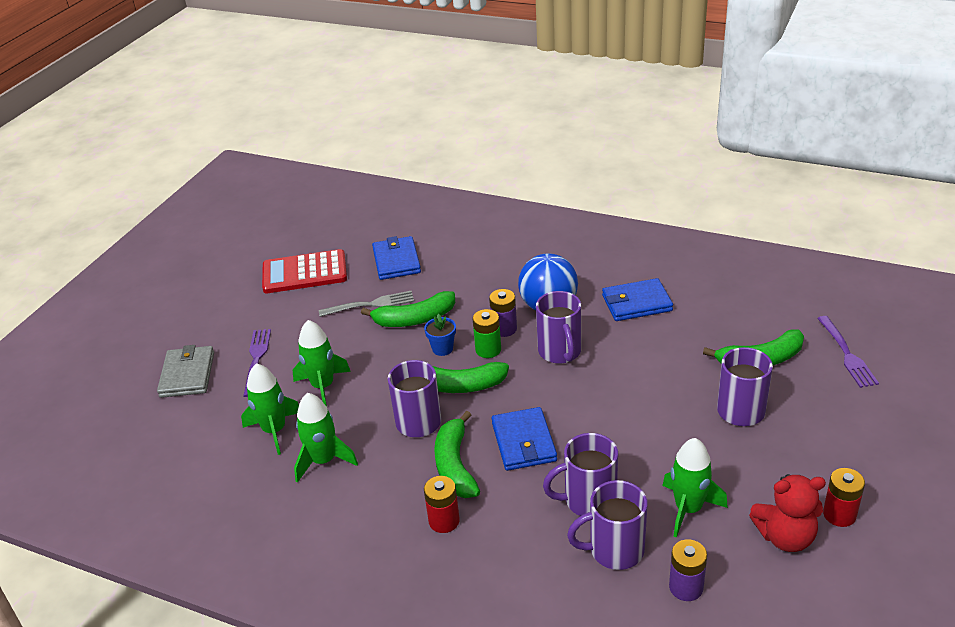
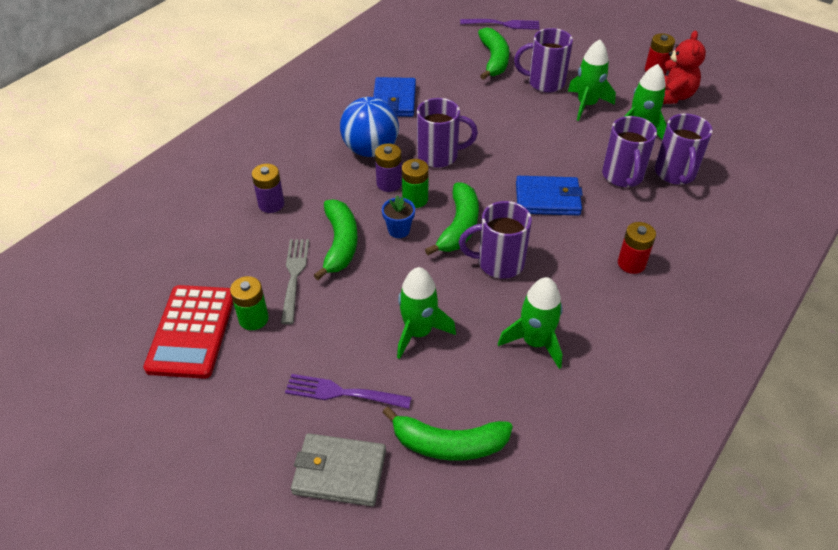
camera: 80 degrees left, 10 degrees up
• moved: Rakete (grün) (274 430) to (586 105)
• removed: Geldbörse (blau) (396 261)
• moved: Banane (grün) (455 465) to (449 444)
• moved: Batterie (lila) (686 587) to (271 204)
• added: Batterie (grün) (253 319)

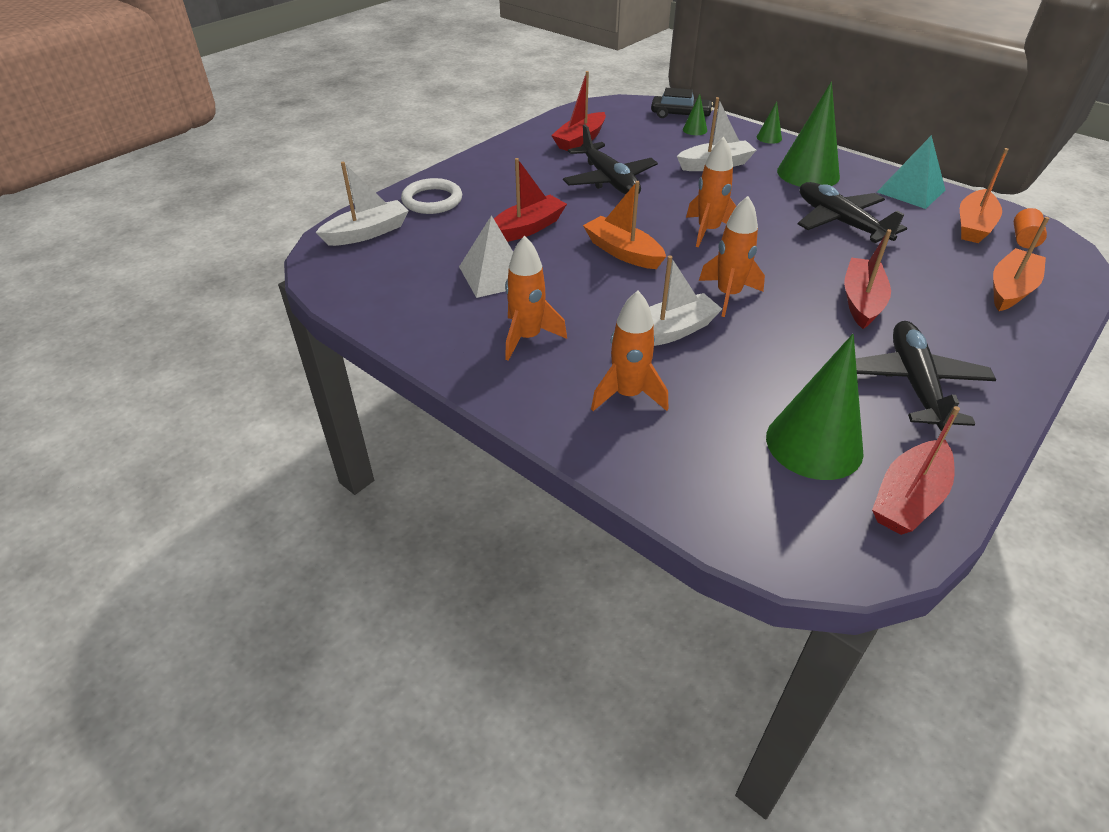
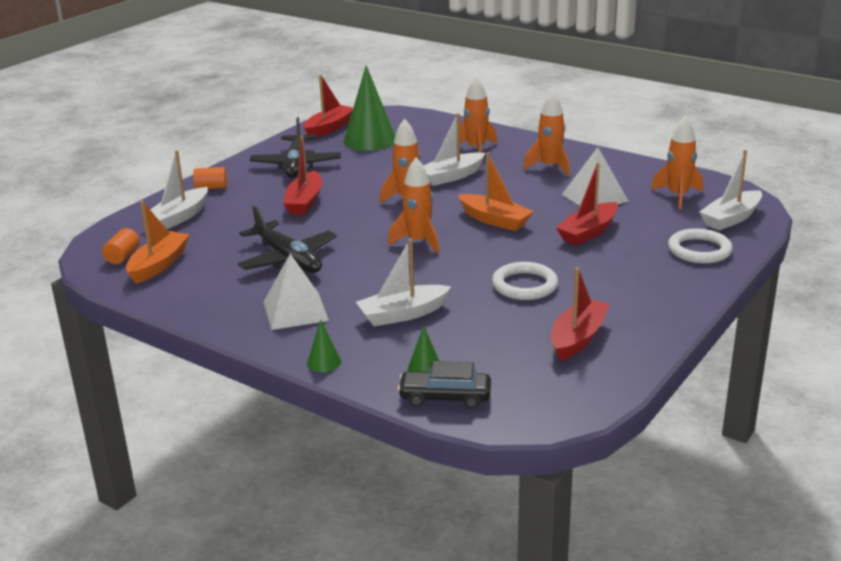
camera: 175 degrees right, 15 degrees down
• replaced: Flugzeug (schwarz) (609 180) to Ring (weiß) (524 285)
• replaced: Kegel (grün) (808 173) to Pyramide (weiß) (295 311)
• removed: Pyramide (türkis) (911 191)
• recoloured: Boot (orange) (1010 289) to Boot (weiß) (179 217)
• added: Vollzylinder (orange) (211 188)
• added: Rakete (orange) (677 196)

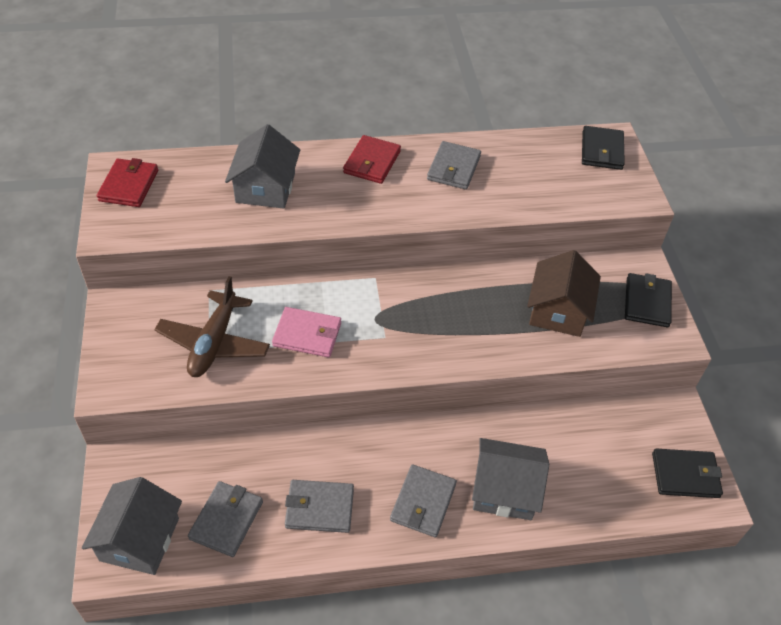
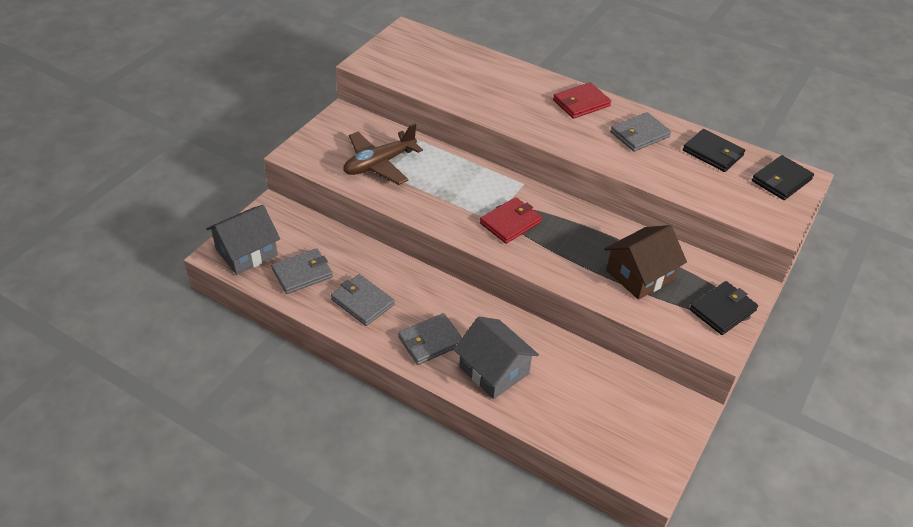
camera: 40 degrees right, 5 degrees down
• moved: Geldbörse (rot) (129 185) to (510 222)
• removed: Haus (grau) (265 188)
• removed: Geldbörse (rosa) (307 334)
• moved: Geldbörse (schwarz) (685 475) to (713 153)

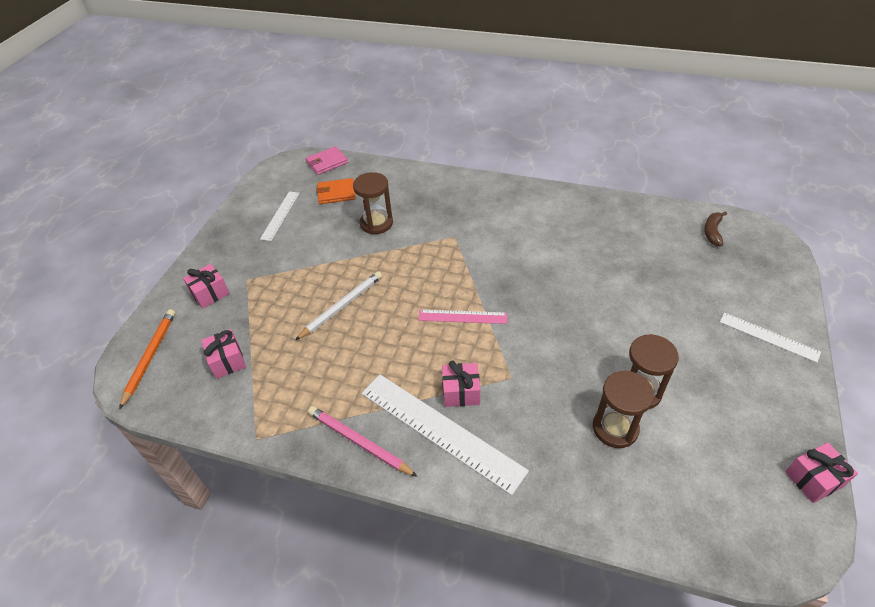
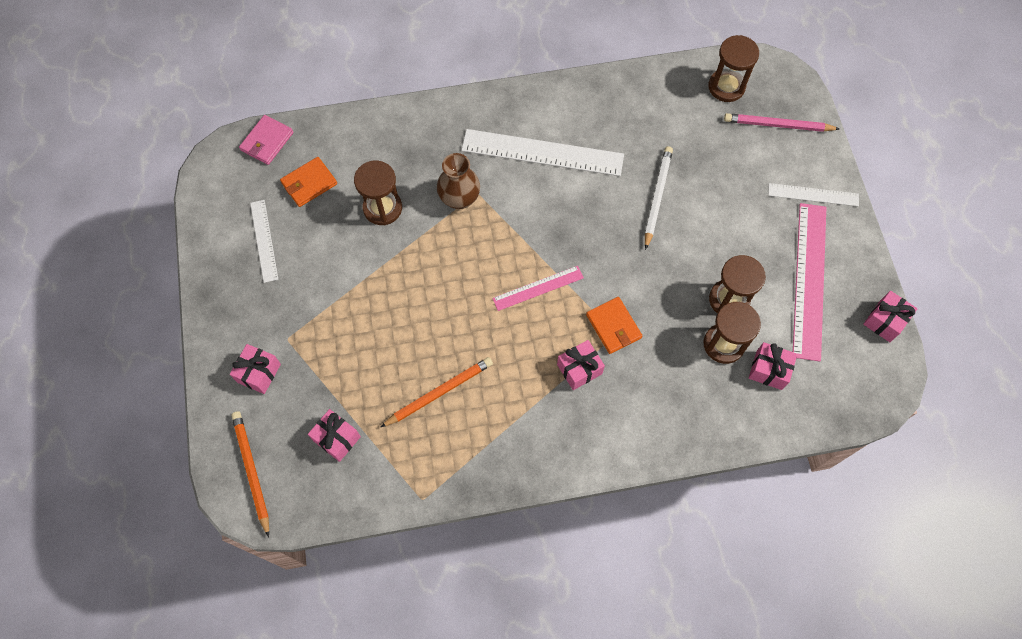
camera: 30 degrees left, 20 degrees up
• moved: Bleistift (weiß) (342 306) to (657 197)
• moved: Bleistift (rosa) (359 442) to (778 125)
• moved: Lineal (weiß) (440 430) to (542 152)
• replaced: Banane (braun) (712 232) to Sanduhr (braun) (726 87)
• added: Bleistift (orange) (439 393)
• added: Vase (braun) (459 199)
• added: Geldbörse (orange) (613 326)
• added: Geschenk (rosa) (769 370)
• added: Lineal (rosa) (809 280)

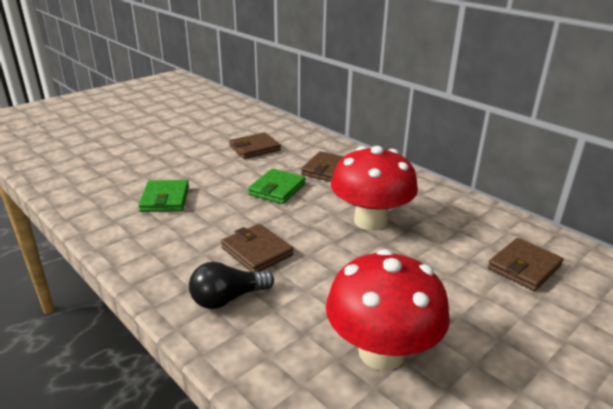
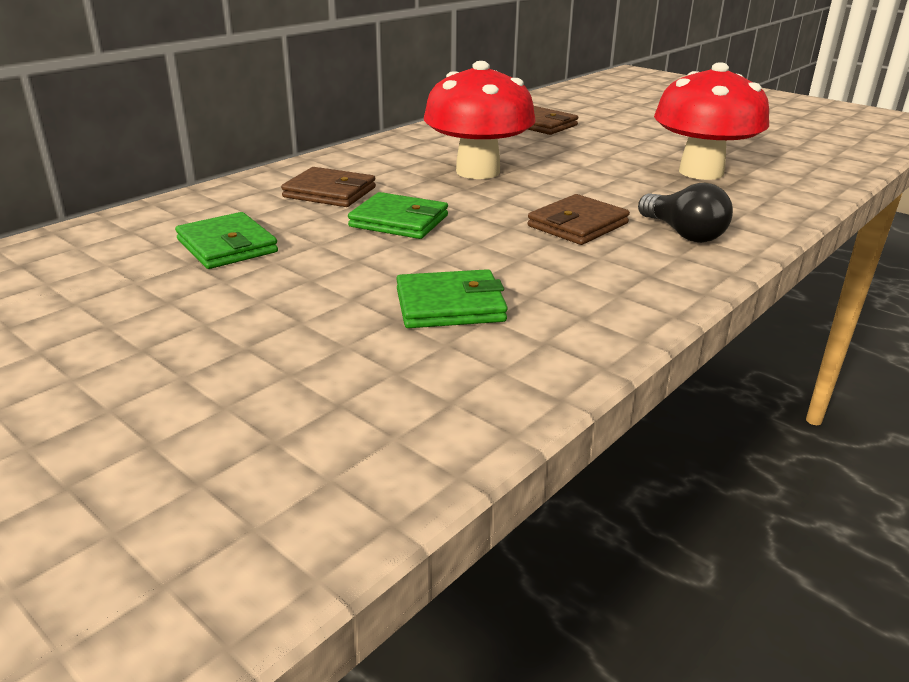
camera: 95 degrees left, 0 degrees up
• recoloured: Geldbörse (braun) (254 148) to Geldbörse (grün) (227 246)

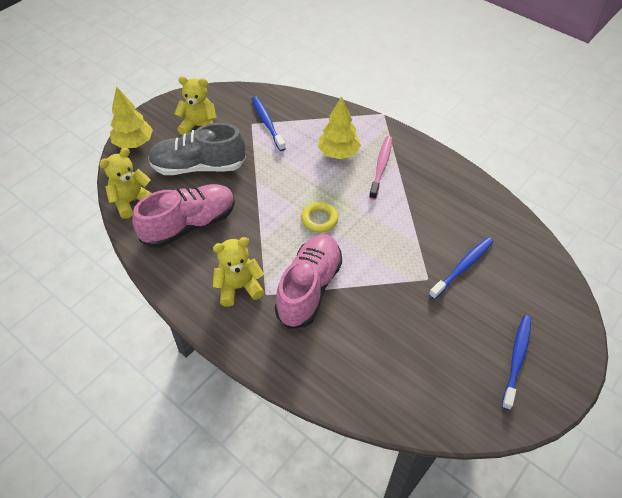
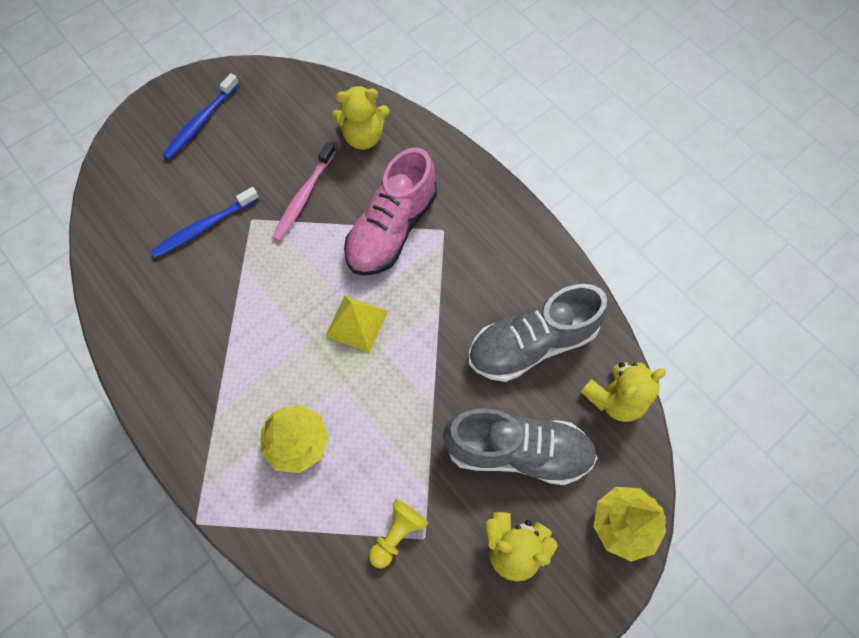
camera: 170 degrees left, 15 degrees up
• recoloured: Schuh (rosa) (189 224) to Schuh (grau) (531 343)
• moved: Teddybär (gelb) (239 287) to (363 136)
• replaced: Zahnbürste (blau) (267 123) to Bauer (gelb) (397 534)
• replaced: Ring (gelb) (319 219) to Pyramide (gelb) (357 323)
• moved: Zahnbürste (rosa) (381 167) to (304 196)

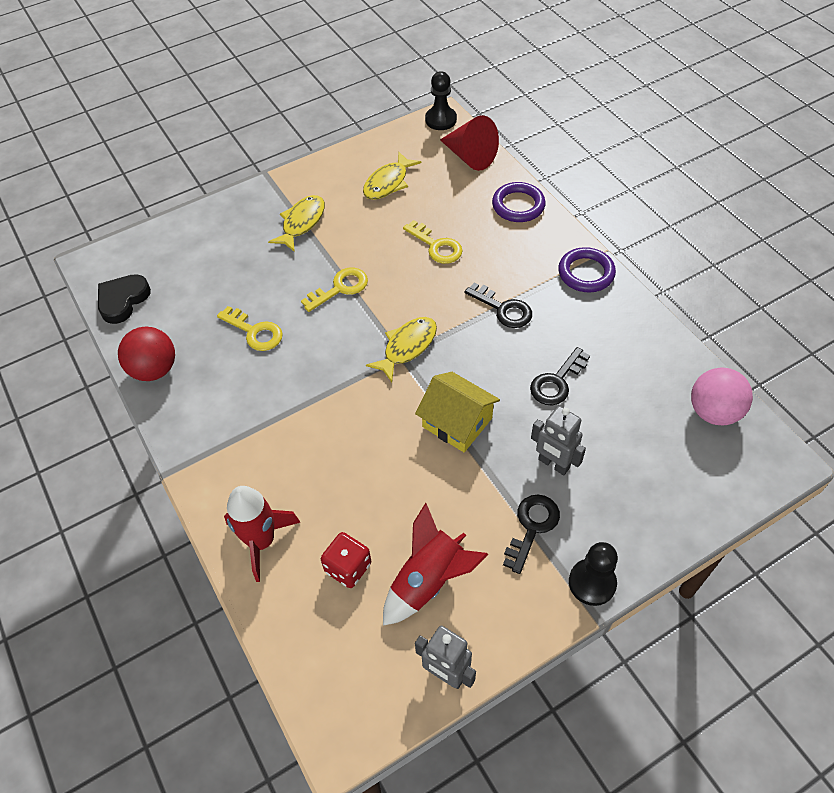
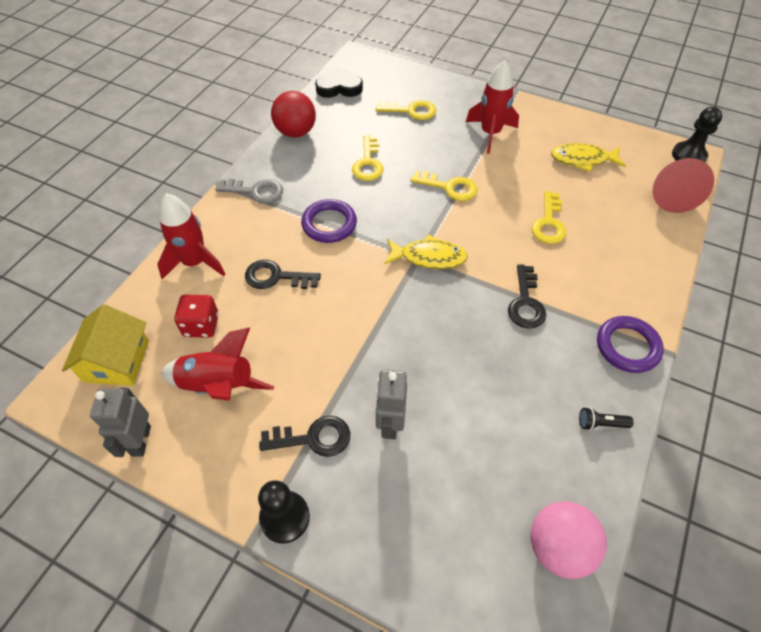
camera: 55 degrees right, 0 degrees up
• replaced: Fisch (gelb) (301 223) to Rakete (rot) (490 133)
• moved: Haus (gelb) (457 422) to (117 361)
• moved: Ring (lila) (518 205) to (329 224)
• moved: Schlüssel (schwarz) (557 382) to (276 277)
• added: Schlüssel (grau) (256 191)
• added: Schlüssel (gelb) (411 111)
• added: Taschenlampe (schwarz) (601 423)

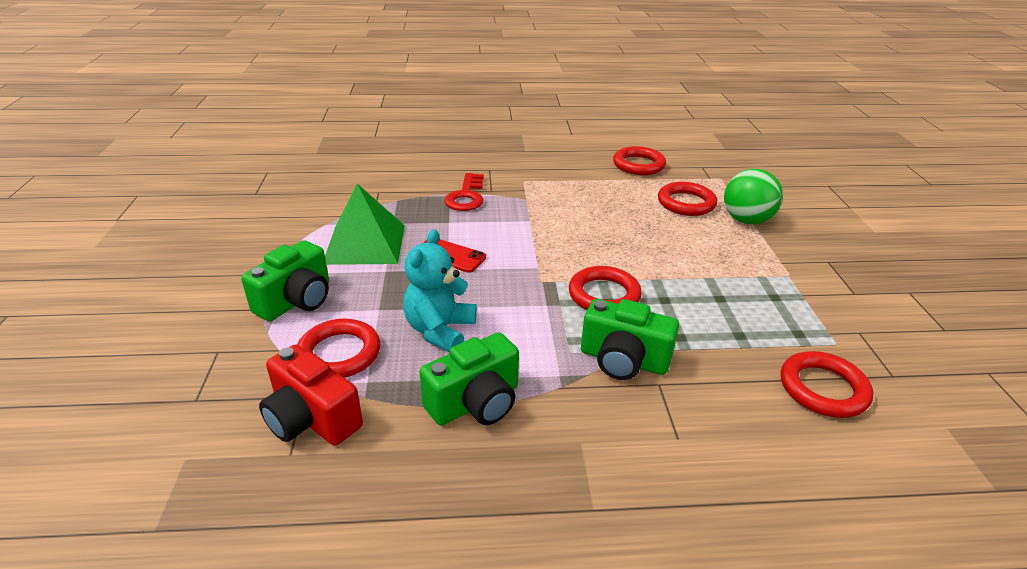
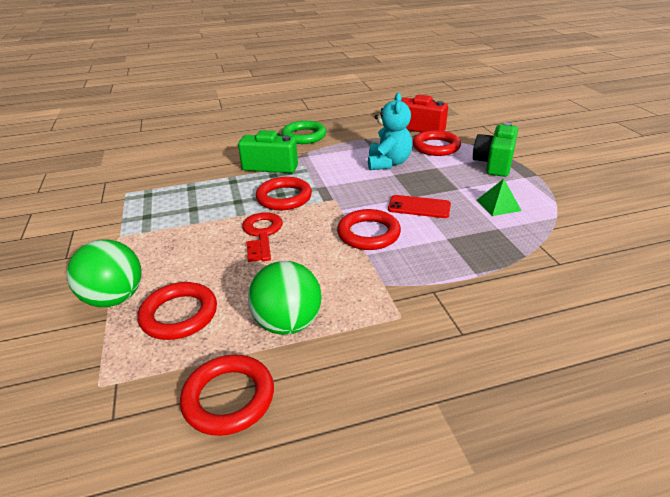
camera: 170 degrees right, 0 degrees up
• resized: Pyramide (grün) (365 244) = (498 205) x0.50
• removed: Kamera (grün) (476 403)
• moved: Schlüssel (rot) (466 196) to (262 234)
• moved: Ring (rot) (823 389) to (368 234)
• added: Ball (grün) (288 323)
• added: Ring (grün) (304 136)

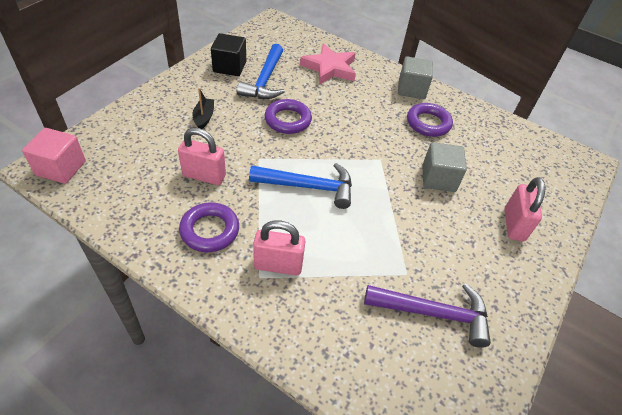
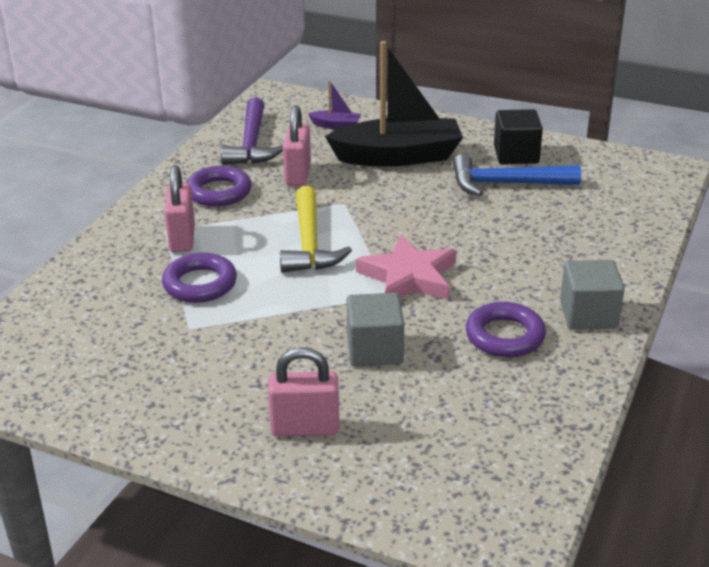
camera: 85 degrees right, 15 degrees down
• removed: Kubus (rosa) (61 168)
• resized: Boot (schwarz) (204 117) = (398 156) x2.40
• recoloured: Hammer (blau) (308 187) to Hammer (gelb) (309 243)
• moved: Ring (lila) (288 120) to (200 284)
• moved: Stern (rosa) (330 68) to (408 277)
• moved: Hammer (lila) (434 313) to (252 144)
• added: Boot (lila) (336 126)

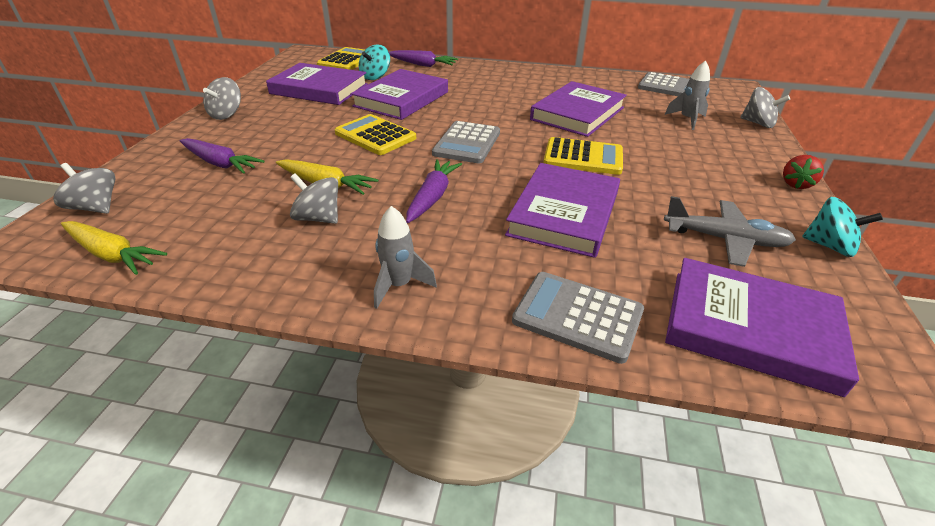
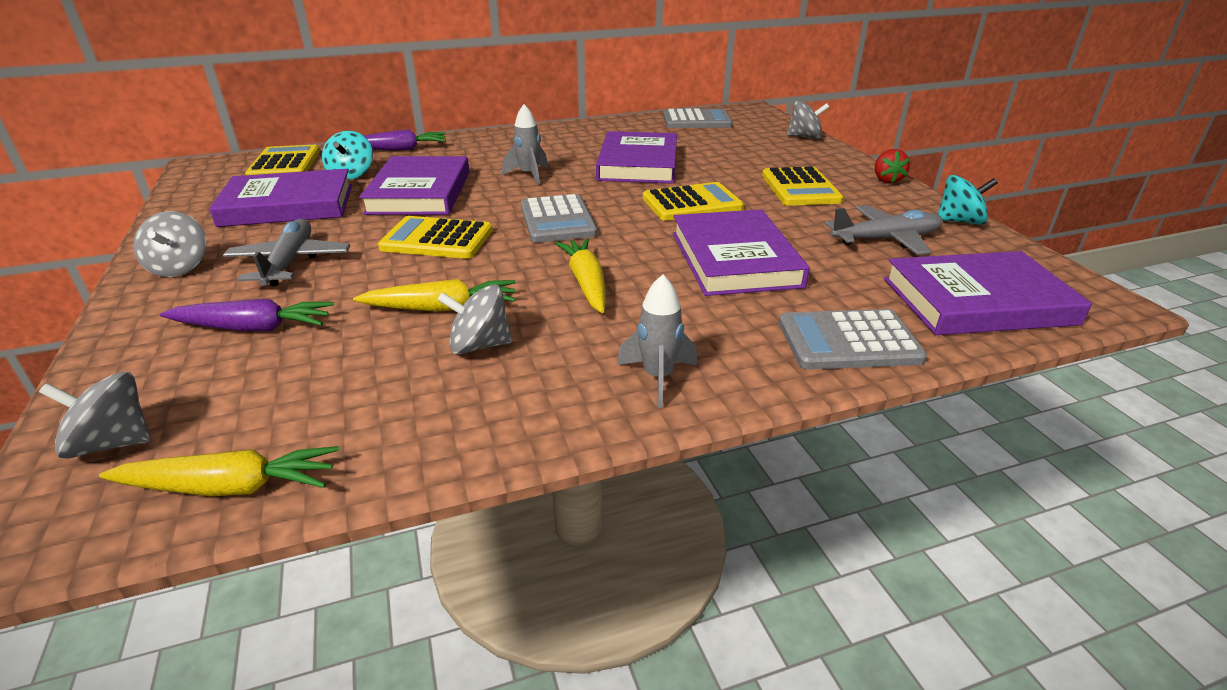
camera: 30 degrees left, 5 degrees down
• recoloured: Karotte (lila) (432 197) to Karotte (gelb) (586 283)
• moved: Rakete (grau) (687 120) to (529 175)
• added: Flugzeug (grau) (290 263)
• added: Taschenrechner (gelb) (800 188)

